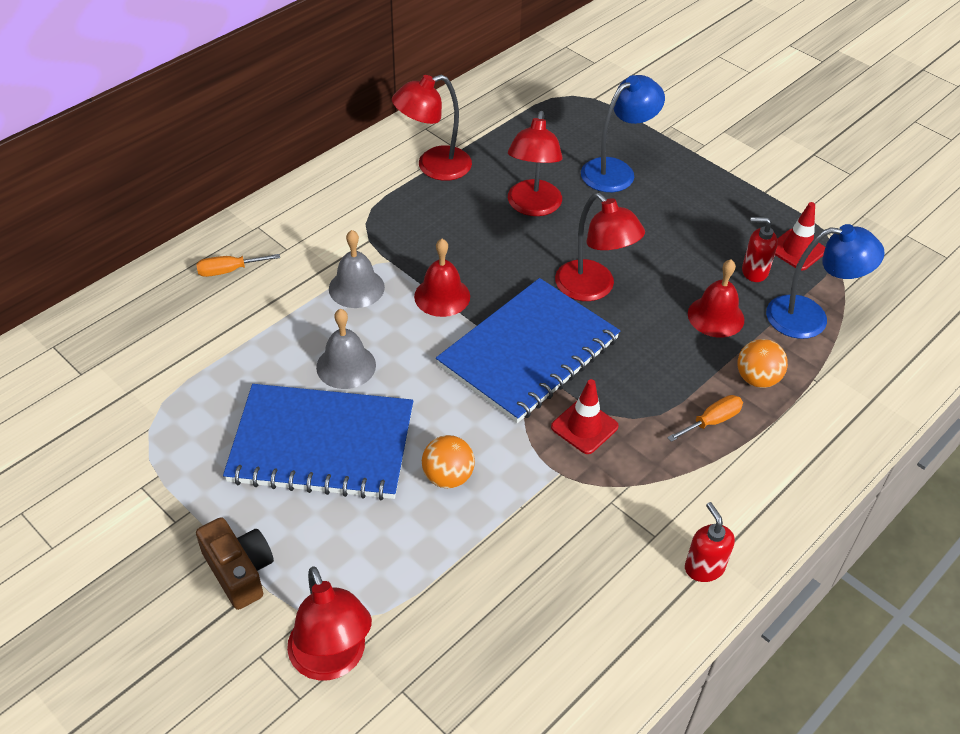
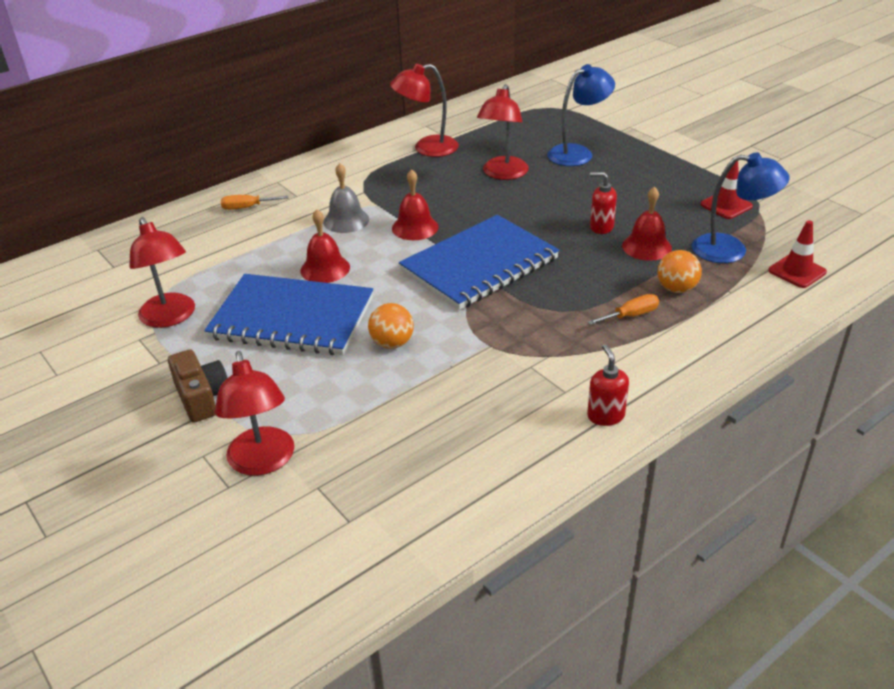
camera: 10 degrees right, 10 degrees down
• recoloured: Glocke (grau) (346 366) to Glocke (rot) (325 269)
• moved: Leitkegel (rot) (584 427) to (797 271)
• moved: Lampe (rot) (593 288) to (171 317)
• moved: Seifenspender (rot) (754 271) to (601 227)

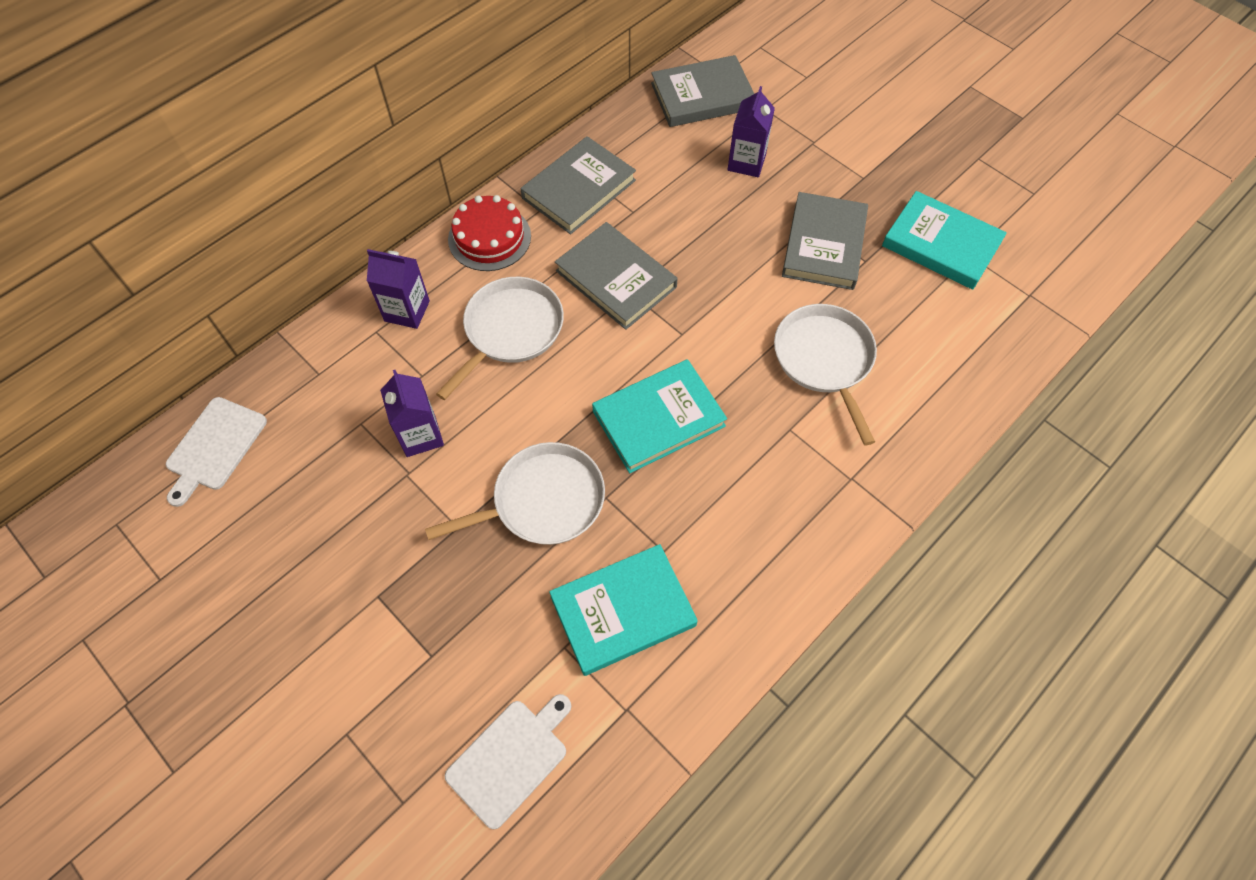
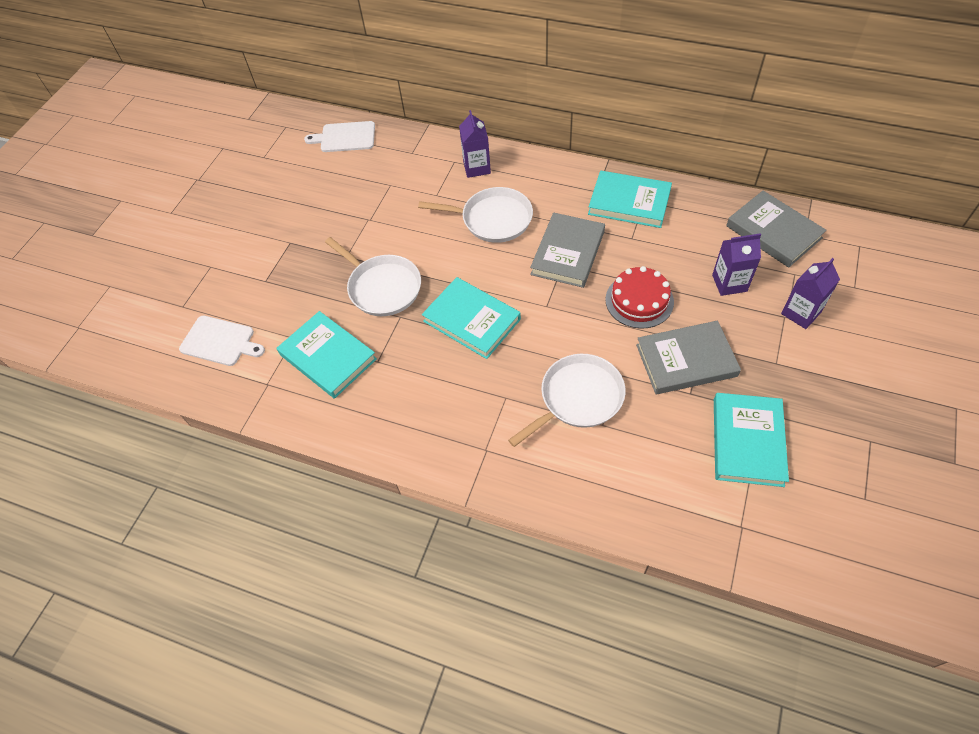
camera: 70 degrees right, 5 degrees down
• moved: Getränkekarton (lila) (420 435) to (801 313)
• moved: Kuchen (rot) (489 238) to (639 300)
• recoloured: Buch (grau) (579 189) to Buch (türkis) (629 202)

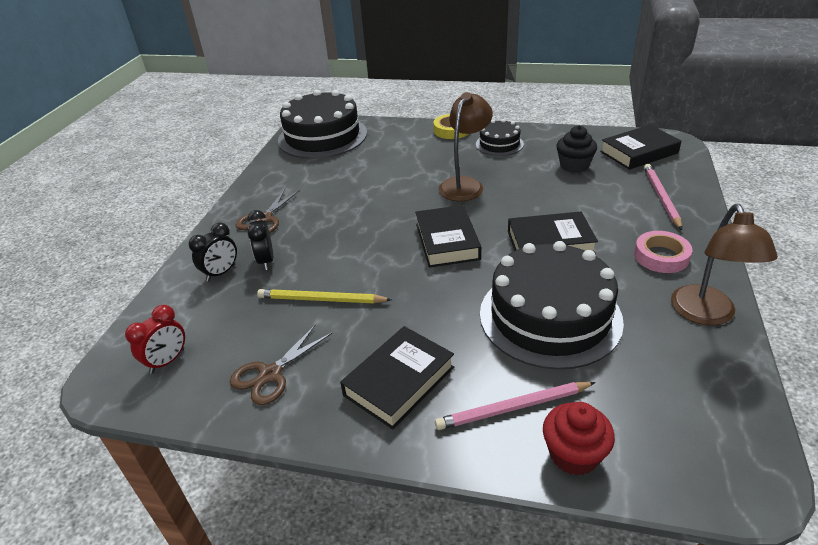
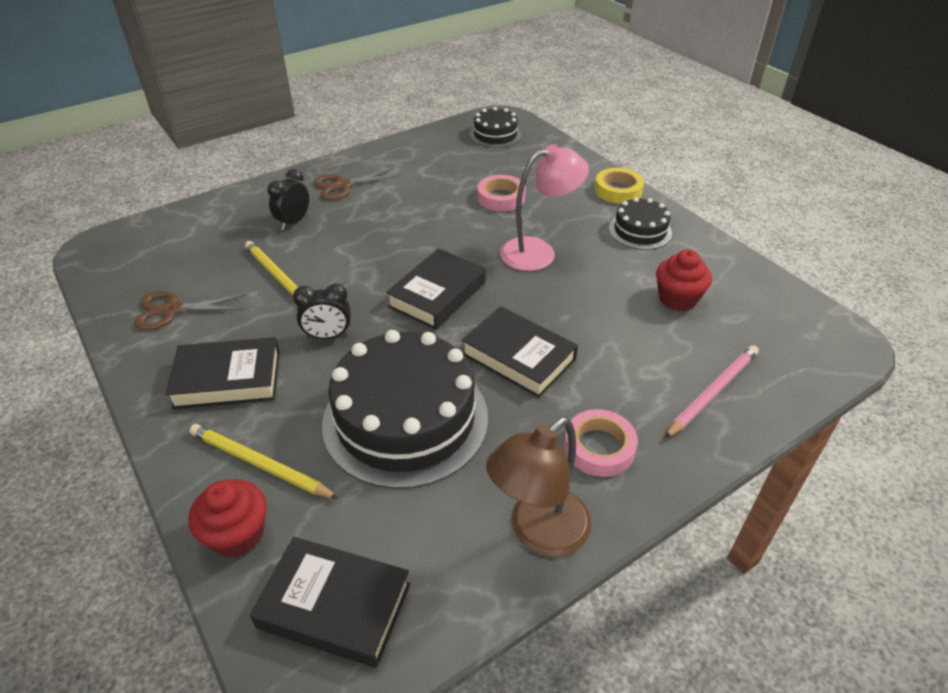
camera: 40 degrees right, 5 degrees up
• removed: Wecker (rot) (167 361)
• moved: Wecker (schwarz) (221 273) to (328 336)
• resized: Kuchen (schwarz) (322 136) = (495 135) x0.50
• recoloured: Bleistift (rosa) (513 408) to Bleistift (gelb) (259 464)
• recoloured: Lampe (braun) (465 184) to Lampe (rosa) (538 252)
• recoloured: Muffin (schwarz) (574 166) to Muffin (rot) (677 299)
• moved: Buch (schwarz) (639 152) to (334 605)
• added: Klebeband (rosa) (501 198)

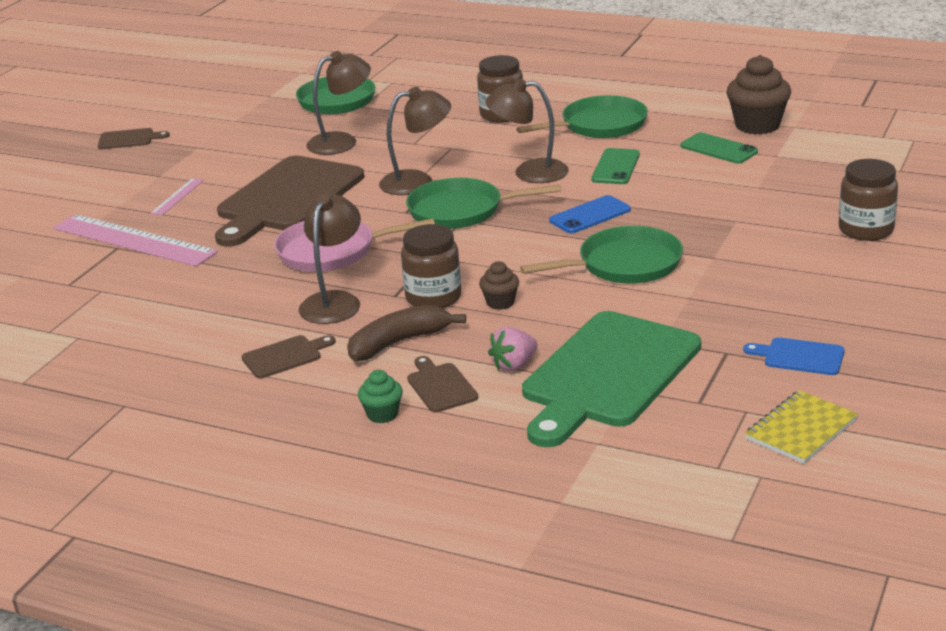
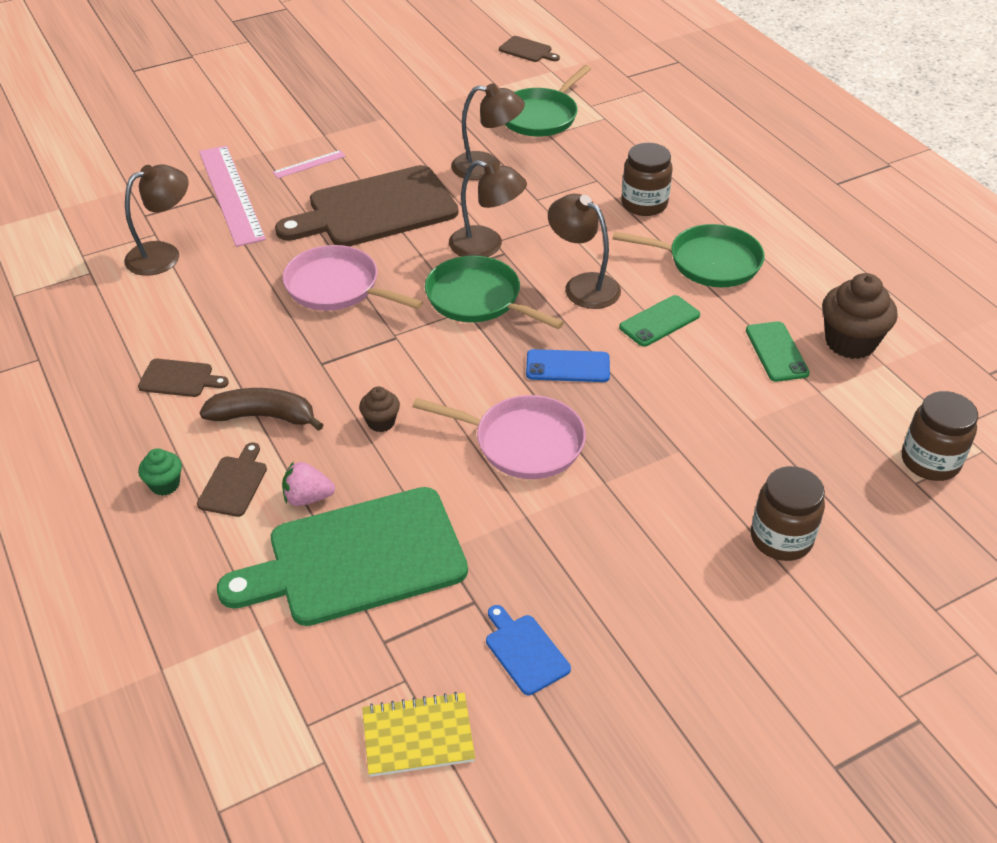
camera: 35 degrees right, 15 degrees up
• moved: Schneidebrett (braun) (129 139) to (527 50)
• moved: Lampe (braun) (334 301) to (163 254)
• moved: Einmachglas (braun) (433 297) to (930 461)
• recoloured: Pfanne (grün) (625 264) to Pfanne (rosa) (523 442)

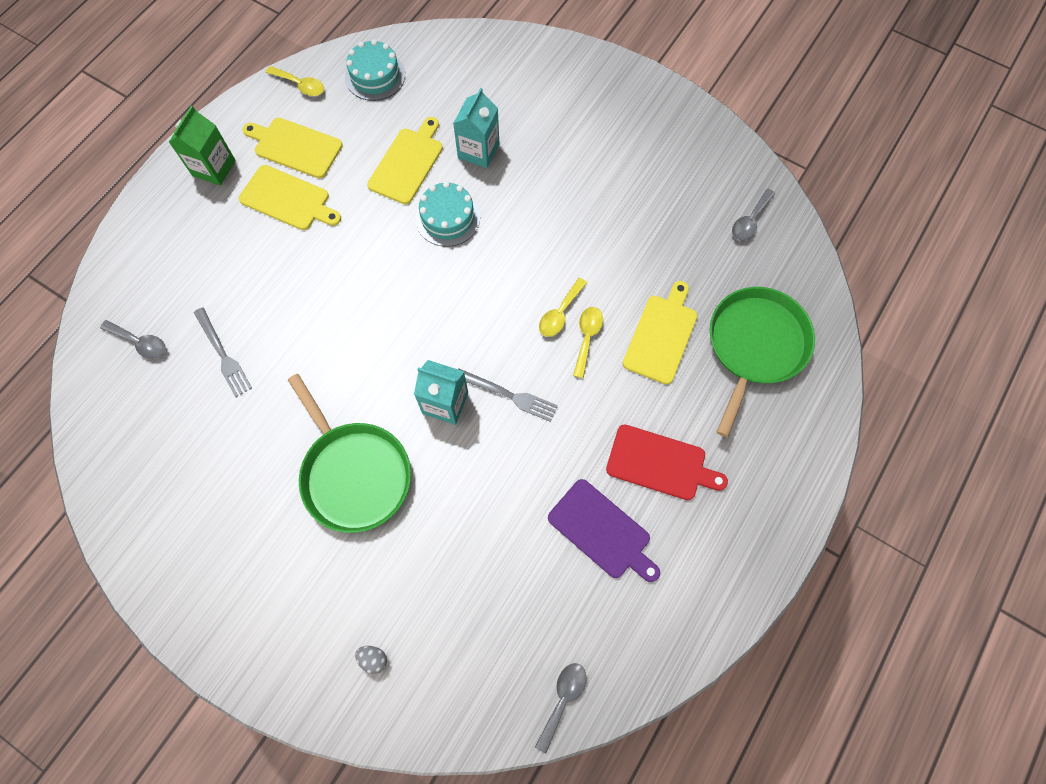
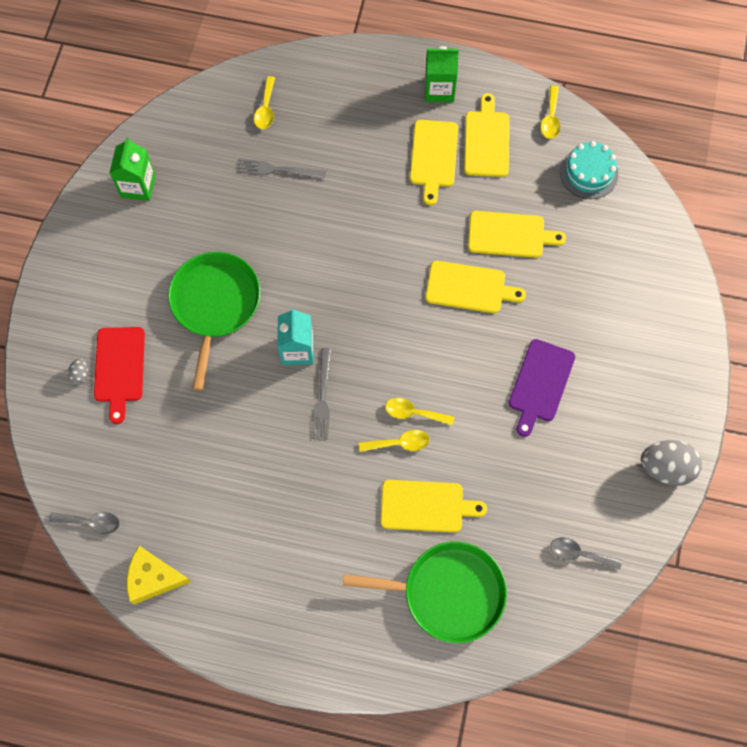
camera: 70 degrees right, 0 degrees up
• recoloured: Löffel (grau) (140 342) to Löffel (gelb) (266 109)
• turned: Gabel (grau) (223 354) = (278 170) 60 degrees clockwise
• turned: Pfanne (grün) (354 473) = (215 304) 150 degrees clockwise
• replaced: Kuchen (türkis) (447 218) to Schneidebrett (gelb) (469 288)
• removed: Getränkekarton (türkis) (478 151)
• moved: Schneidebrett (lila) (602 531) to (540 384)
• moved: Schneidebrett (rot) (660 464) to (119 368)
• added: Getränkekarton (grün) (138 186)
• added: Käse (gelb) (153 578)
• added: Ei (grau) (666 468)

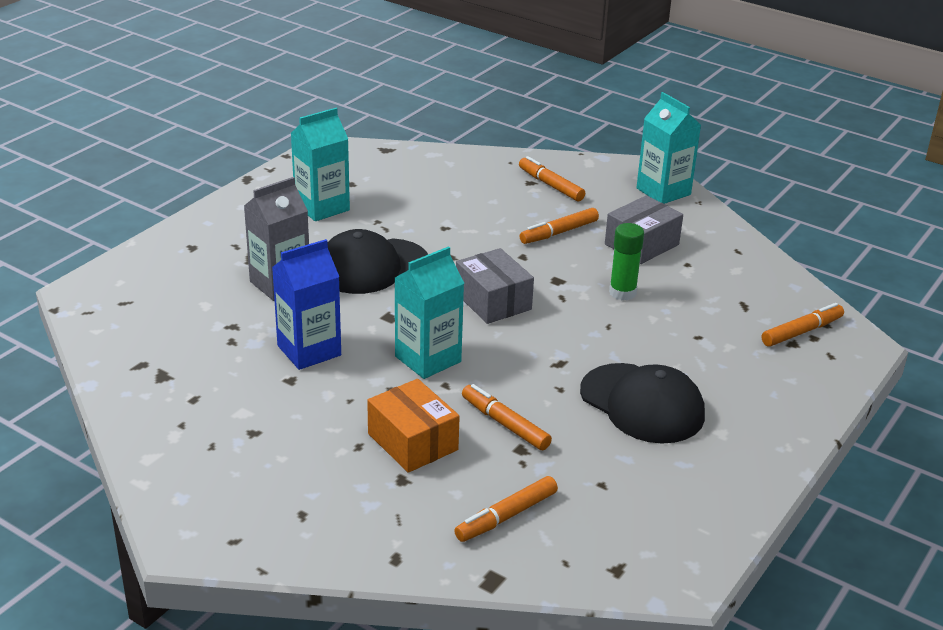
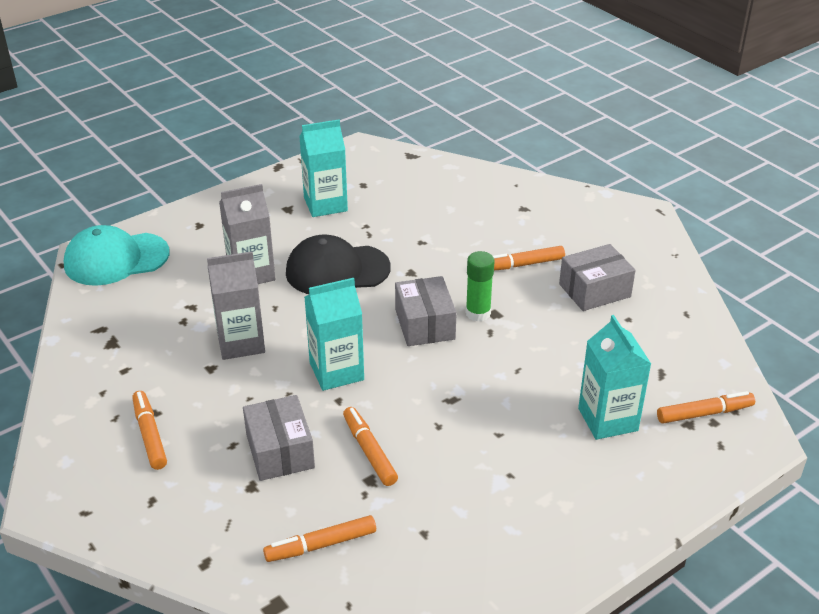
camera: 20 degrees right, 5 degrees up
• recoloured: Getränkekarton (blau) (309 350) to Getränkekarton (grau) (241 343)
• recoloured: Schachtel (orange) (412 442) to Schachtel (grau) (280 451)
• moved: Filzstift (orange) (550 185) to (150 435)
• removed: Kappe (schwarz) (642 404)
• moved: Klebestift (grün) (622 293) to (478 313)
• moved: Getränkekarton (türkis) (663 191) to (607 419)
• added: Kappe (türkis) (116 259)

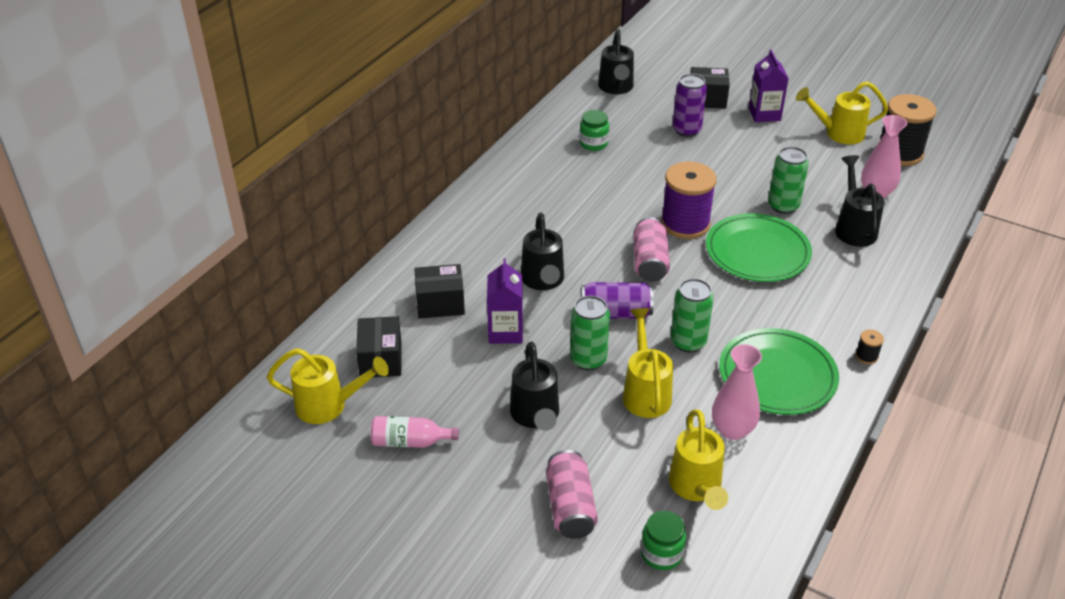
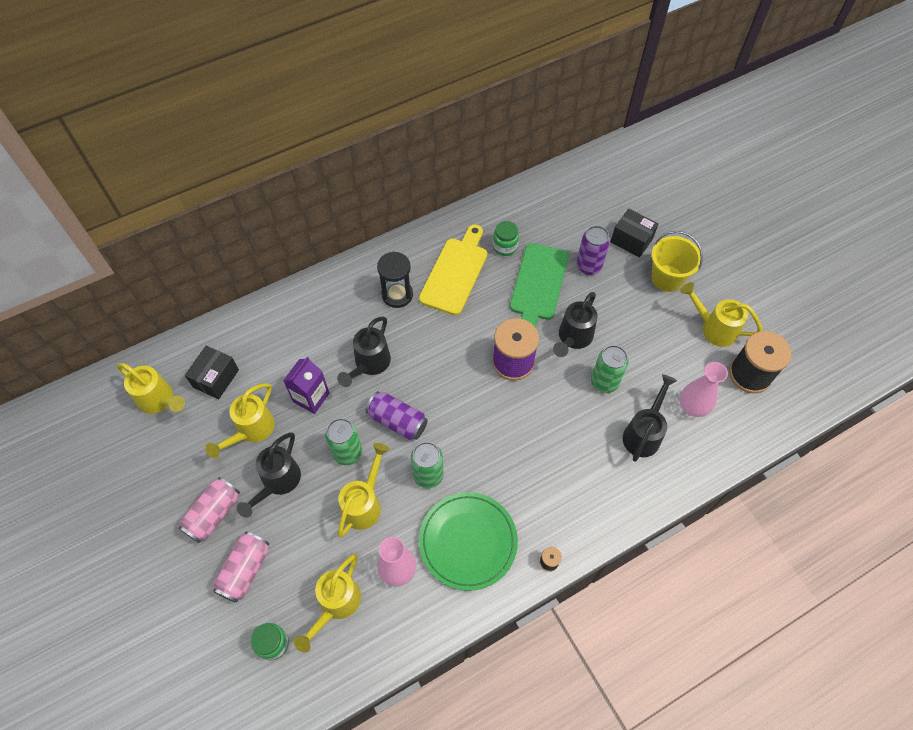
camera: 30 degrees right, 20 degrees up
• removed: Flasche (rosa) (410 442)
• removed: Schachtel (schwarz) (440 303)
• moved: Gießkanne (schwarz) (616 88) to (573 338)
• moved: Dose (rosa) (650 262) to (213 514)
• removed: Teller (grün) (757 252)
• replaced: Getränkekarton (lila) (764 114) to Eimer (gelb) (667 278)
• added: Gießkanne (gelb) (251 430)
• added: Sanduhr (schwarz) (397 295)
• added: Schneidebrett (gelb) (455 272)
• added: Schneidebrett (grün) (538 285)

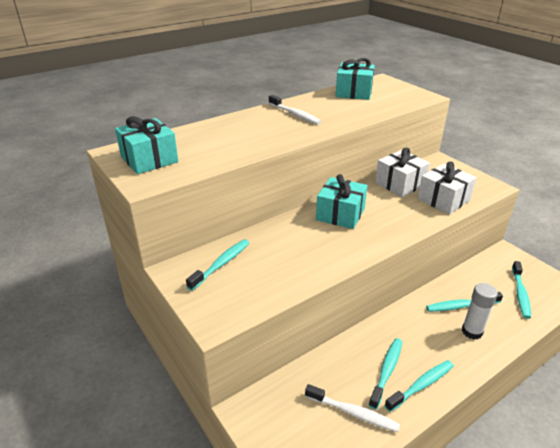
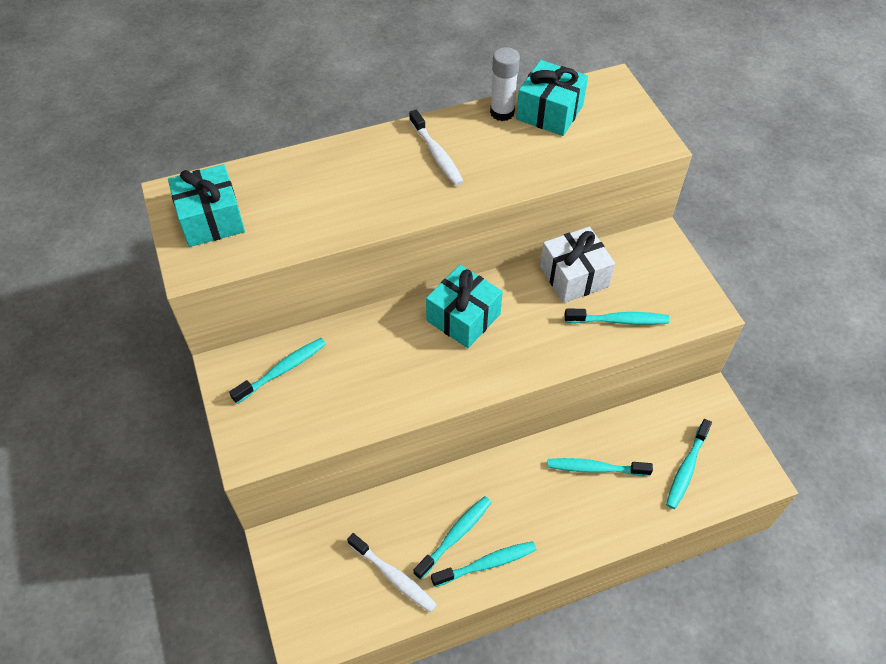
camera: 15 degrees right, 20 degrees up
• replaced: Geschenk (weiß) (443 200) to Zahnbürste (türkis) (619 320)
• moved: Klebestift (weiß) (472 331) to (502 112)

